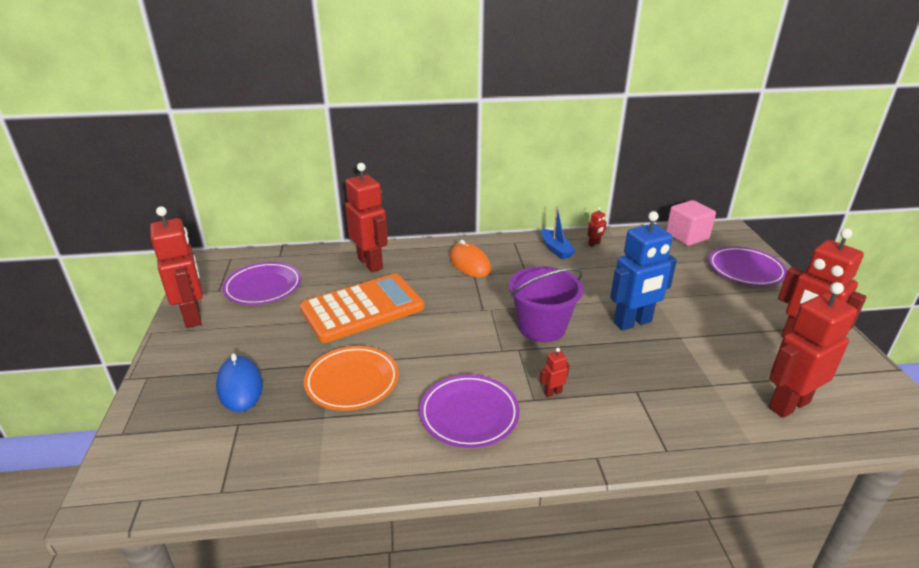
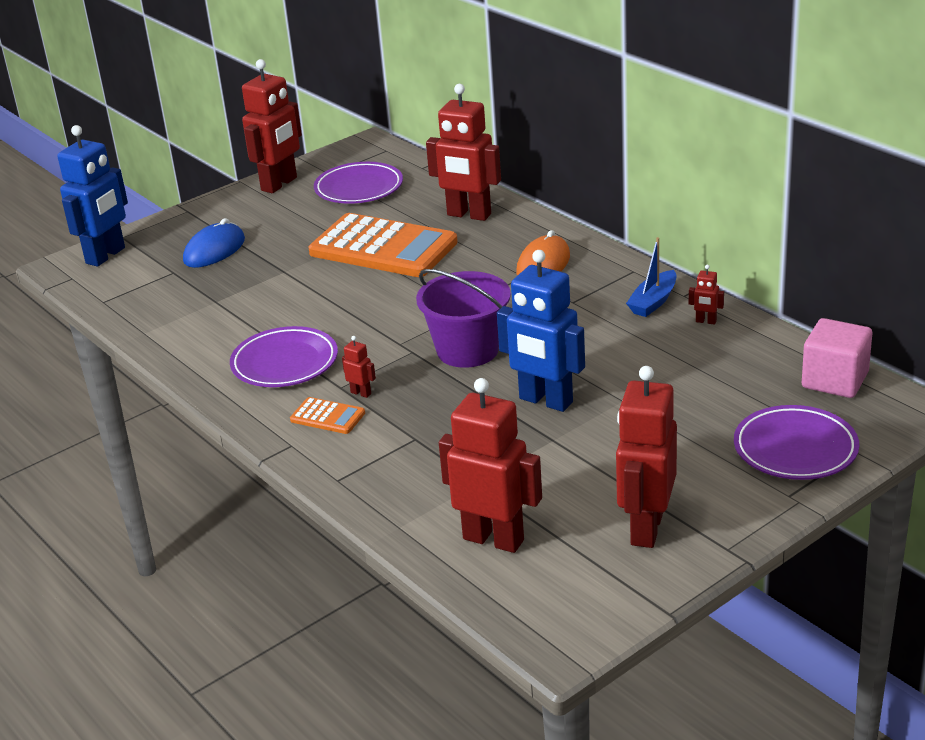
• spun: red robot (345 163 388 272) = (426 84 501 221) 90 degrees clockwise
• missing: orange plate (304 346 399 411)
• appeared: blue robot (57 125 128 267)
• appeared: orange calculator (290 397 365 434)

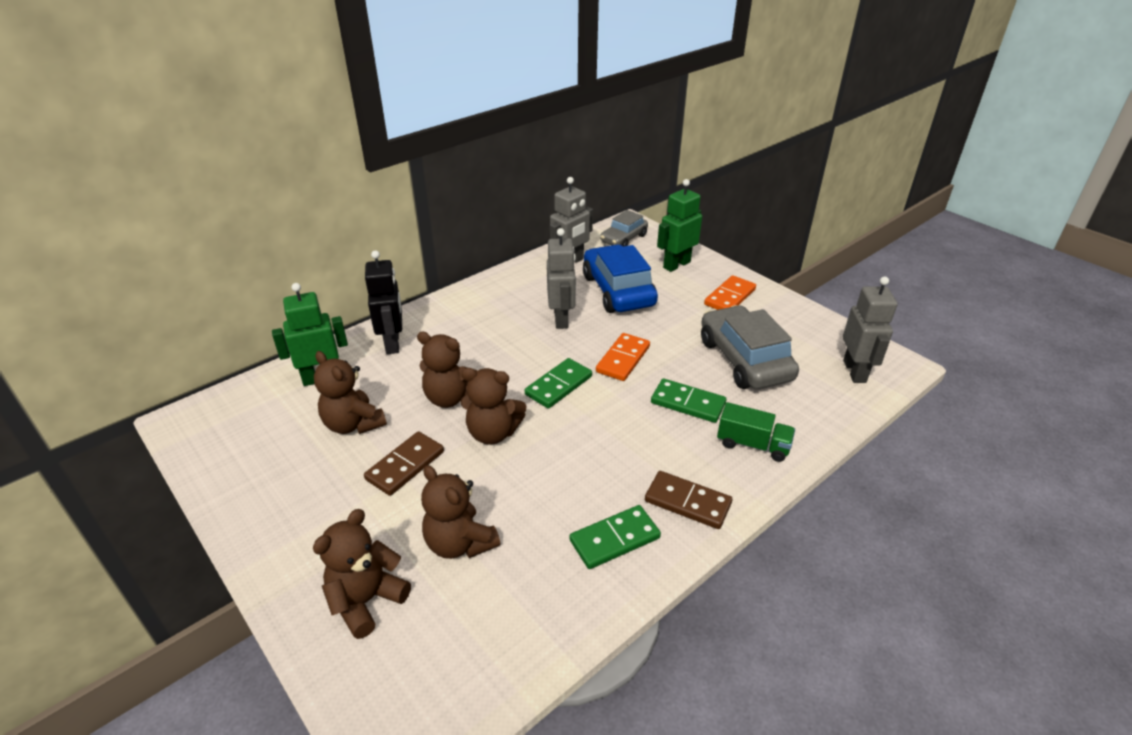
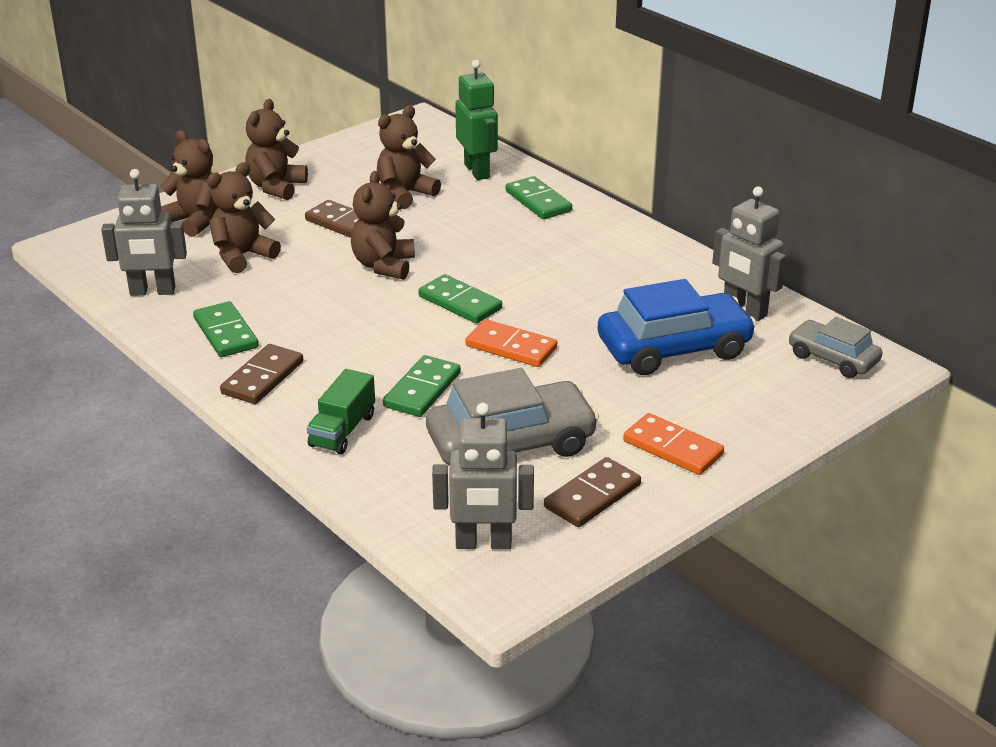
• missing: green robot (657 179 702 272)
• relocated: grey robot (547 228 576 329) to (101 169 187 296)
• exchanged: black robot (365 250 402 354) to green domino (506 176 572 219)
• relocated: brown teddy bear (417 332 478 408) to (245 99 308 200)
• appeared: brown domino (544 457 641 527)

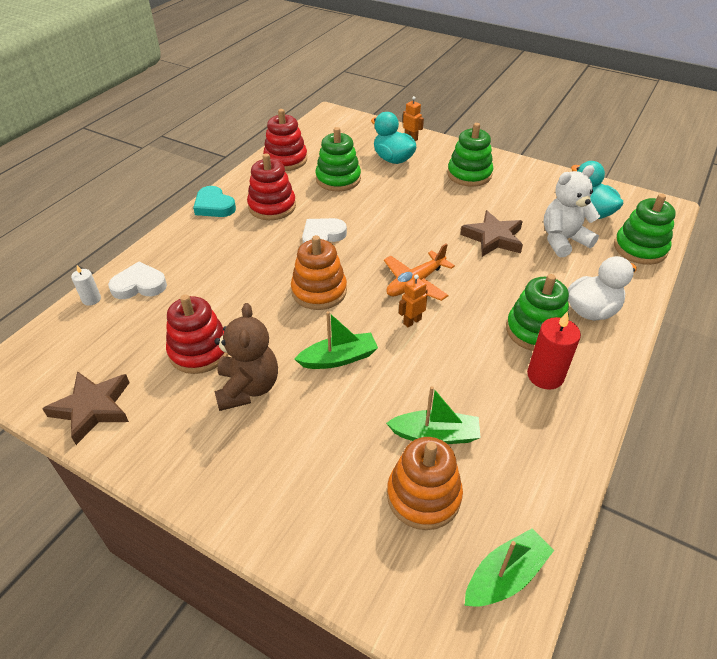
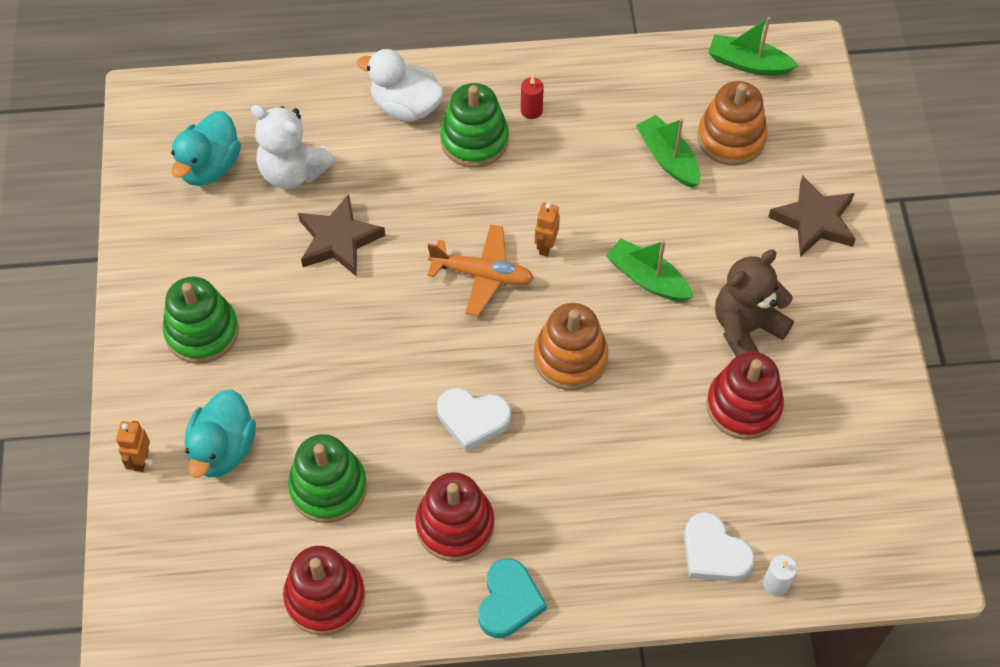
• missing: green stacking toy (614 194 676 265)
• spun: orange robot (399 275 428 327) = (535 203 560 256) 90 degrees clockwise
• size: red candle (527 311 581 390) = (521 76 544 119) x0.57
• relocated: brown star (42 371 130 445) to (768 176 856 257)

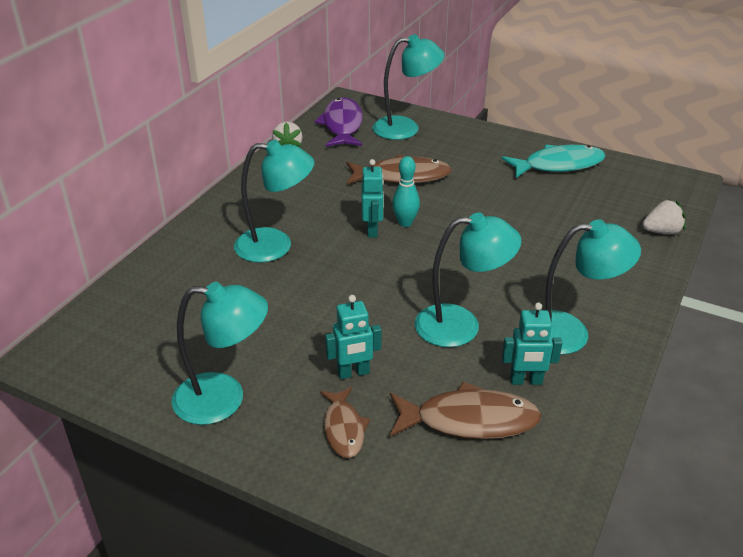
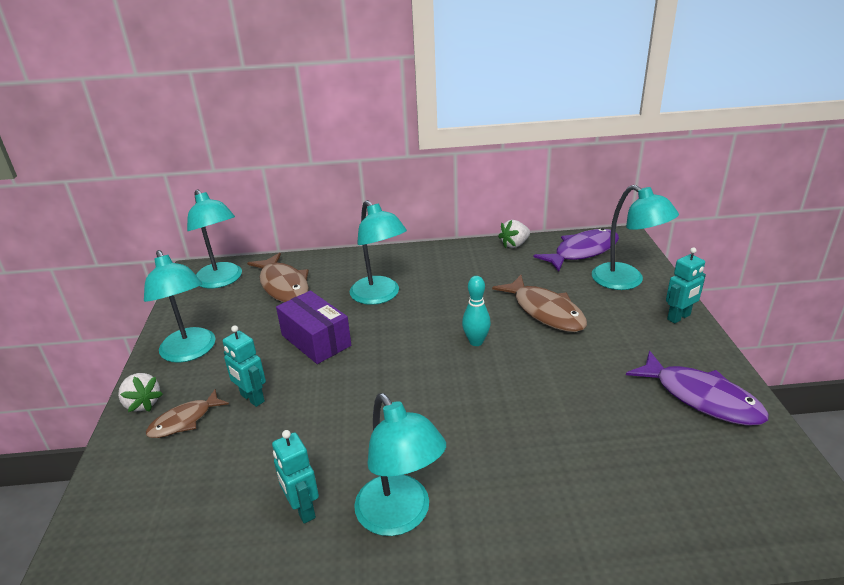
• colour: turquoise fish (502 145 606 178) to purple fish (626 350 769 426)
• relocated: turquoise robot (361 159 384 238) to (666 247 706 324)
• relocated: white strawberry (642 199 685 235) to (118 373 163 412)
• relocated: turquoise lamp (415 212 522 347) to (187 189 242 288)
• relocated: brown fish (390 382 542 439) to (247 253 309 302)
• appeared: purple box (276 291 351 364)

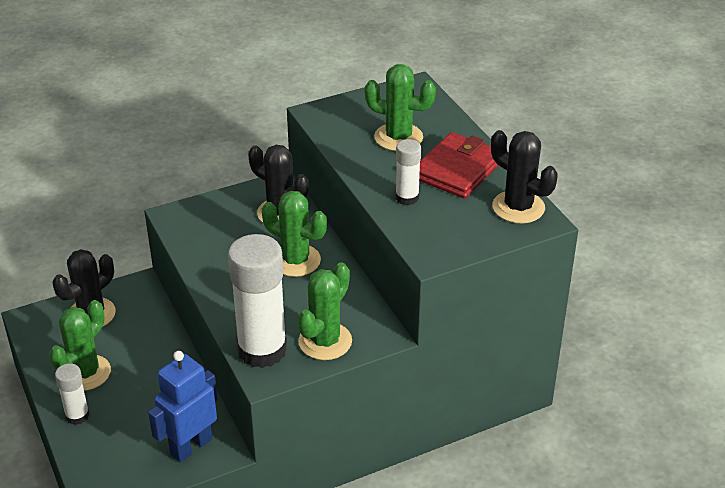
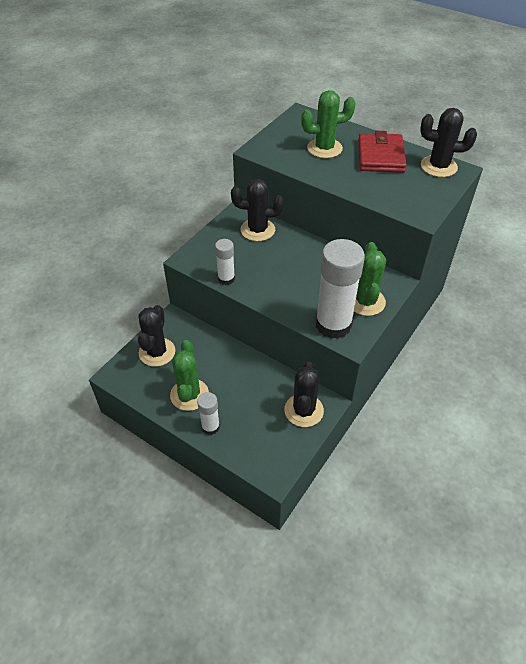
• relocated: white glue stick (396 139 421 205) to (215 239 235 285)
• missing: green cactus (262 191 327 277)
• exchanged: blue robot (148 351 218 462) to black cactus (284 362 324 427)

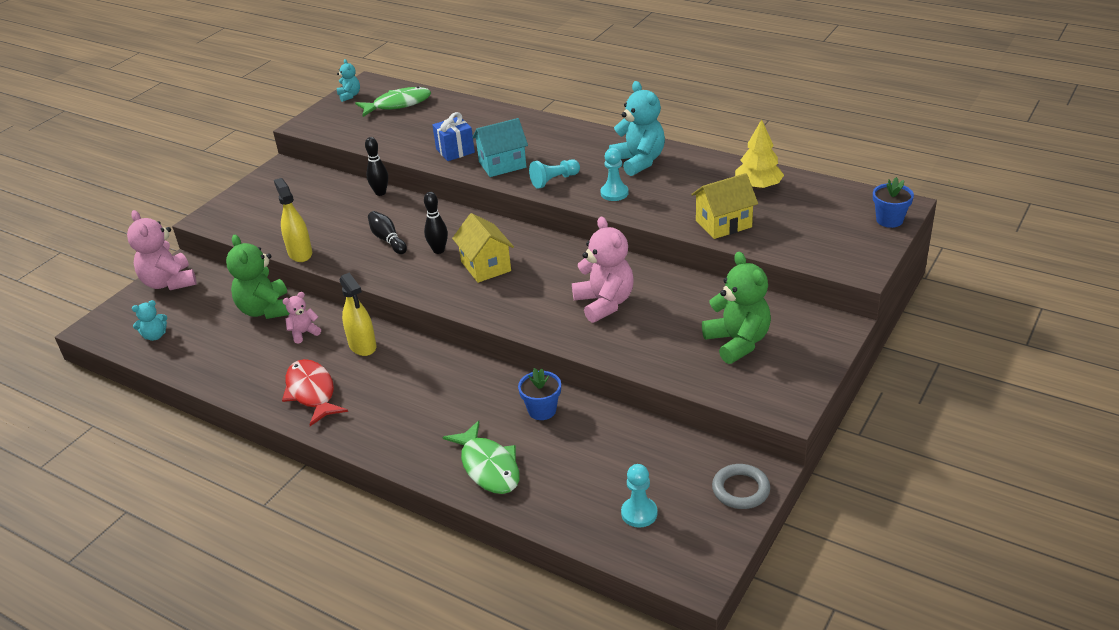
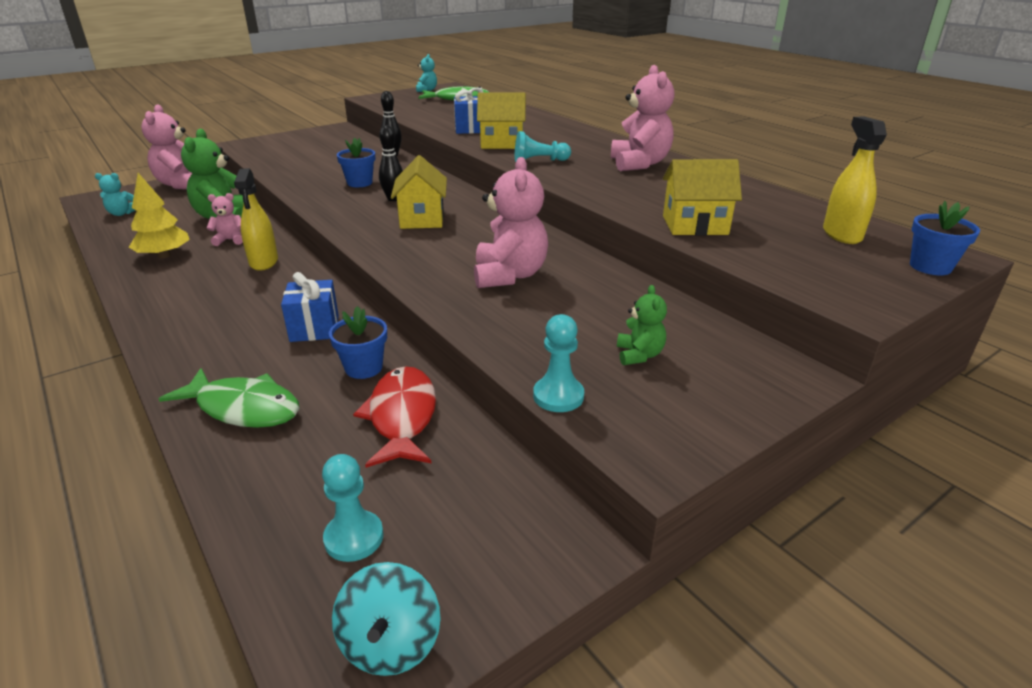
• colour: turquoise teddy bear (609 81 665 176) to pink teddy bear (611 65 675 171)
• colour: turquoise house (472 118 528 177) to yellow house (477 92 526 149)
• relocated: yellow tree (735 119 784 189) to (129 173 190 258)
• relocated: turquoise pawn (601 148 628 201) to (533 314 584 412)
• relocated: yellow spray bottle (274 178 312 262) to (823 117 887 244)
• exchanged: black bowling pin (368 211 407 254) to blue flower pot (337 138 375 187)
• size: green teddy bear (702 252 771 364) = (617 285 667 365) x0.52
• relocated: red fish (282 359 348 426) to (353 366 436 468)
• spun: green fish (443 421 520 494) = (159 368 300 428) 60 degrees counterclockwise
• missing: grey ring (712 464 770 509)
• appeared: blue gift (281 272 339 342)
• appeared: turquoise spinning top (332 562 441 676)

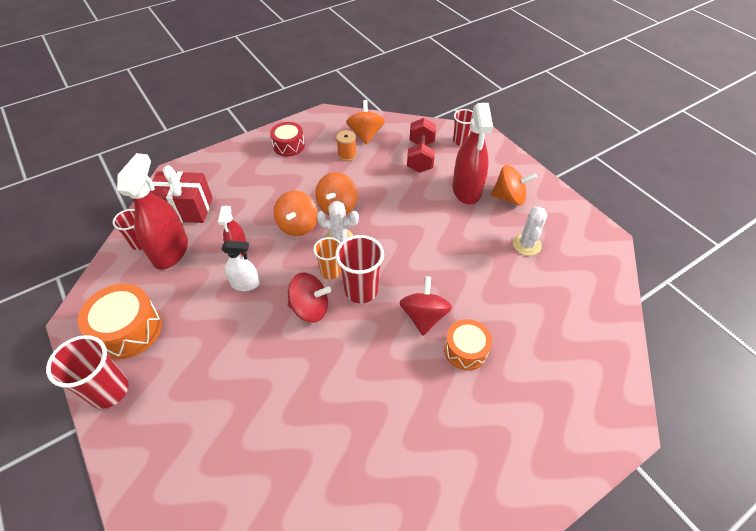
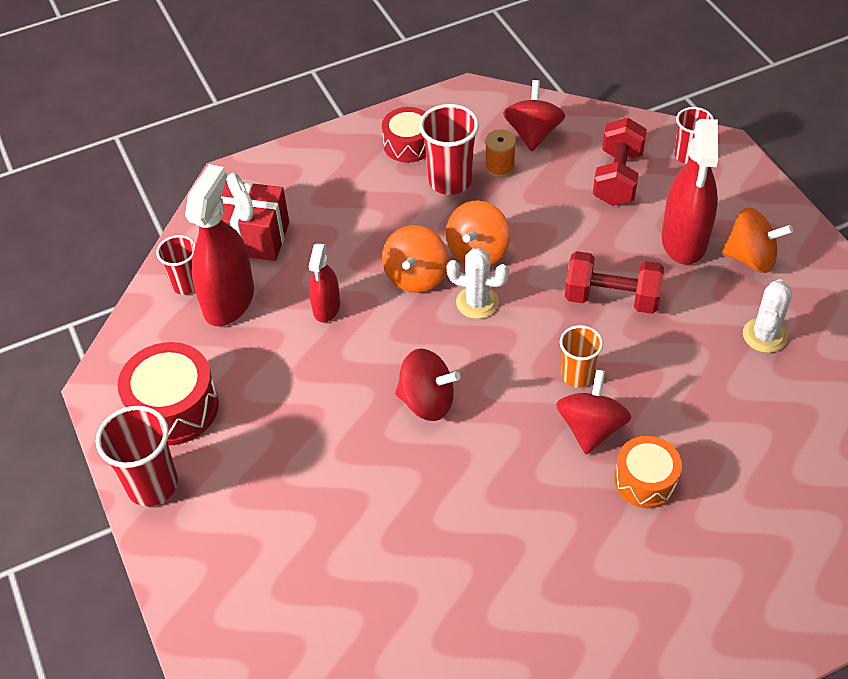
• colour: orange spinning top (346 100 385 145) to red spinning top (503 80 565 151)
• relocated: red cup (335 235 384 303) to (419 104 479 195)
• relocated: orange cup (313 237 341 279) to (560 325 603 388)
• missing: white spray bottle (222 241 260 291)
• colour: orange drum (78 284 162 359) to red drum (118 342 219 445)
• appeared: red dumbbell (565 251 664 314)

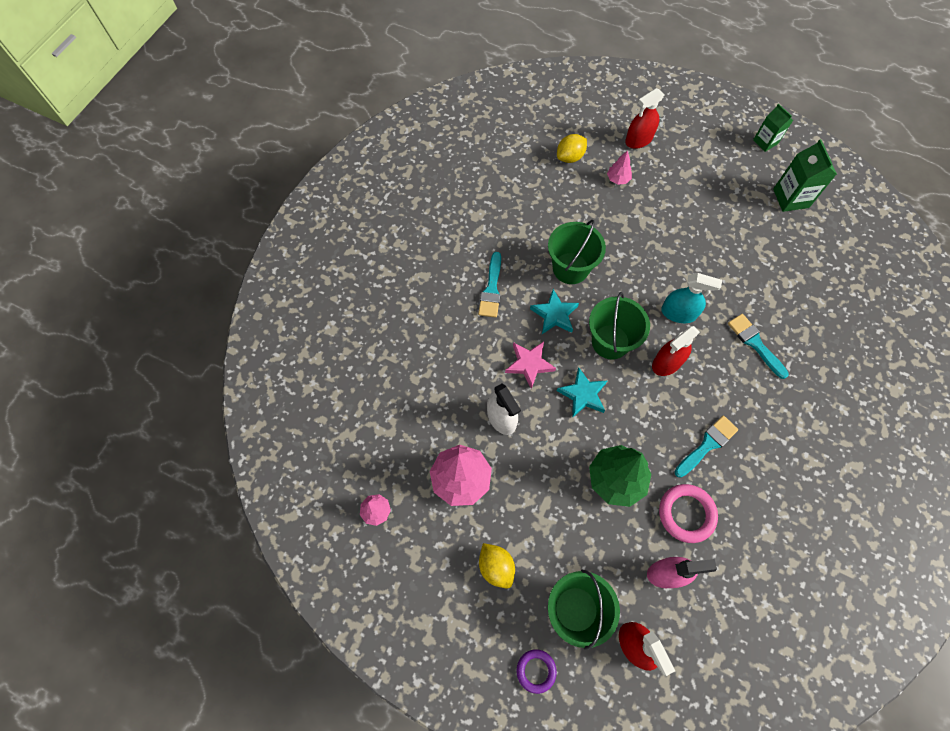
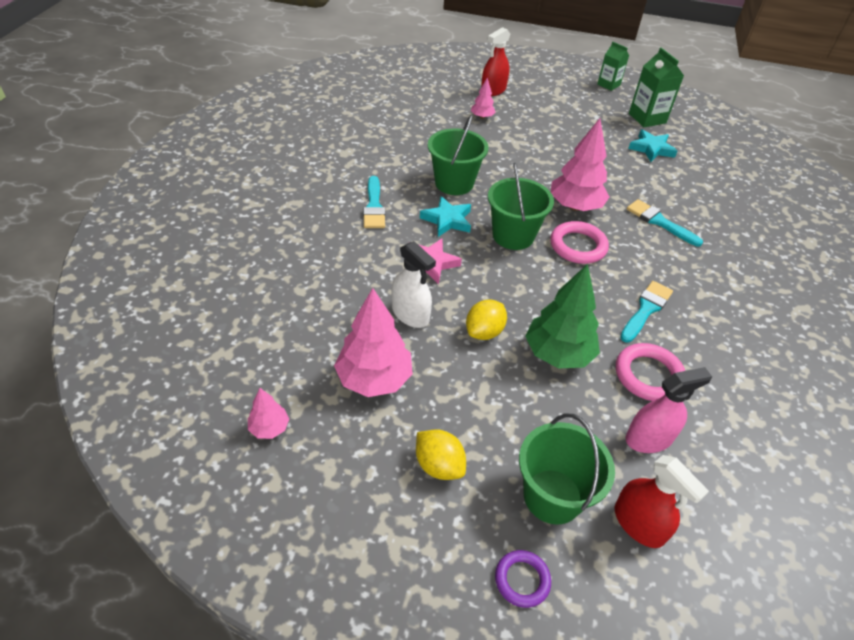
• relocated: yellow lemon (557 134 587 163) to (466 299 507 340)
• exchanged: turquoise spray bottle (661 273 722 323) to pink tree (551 118 609 211)
• exchanged: red spray bottle (652 326 700 376) to pink ring (550 221 609 264)
• relocated: turquoise star (557 368 608 418) to (628 129 678 162)

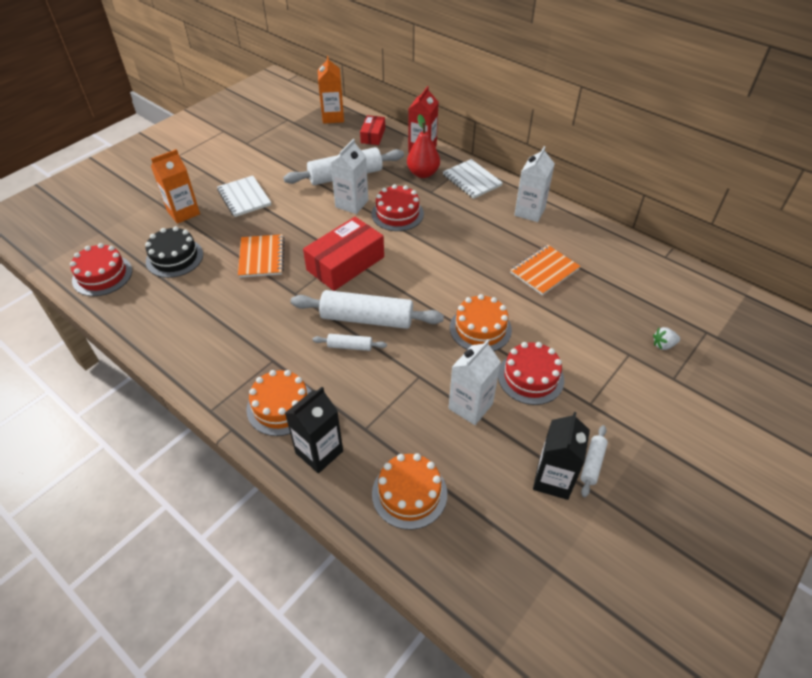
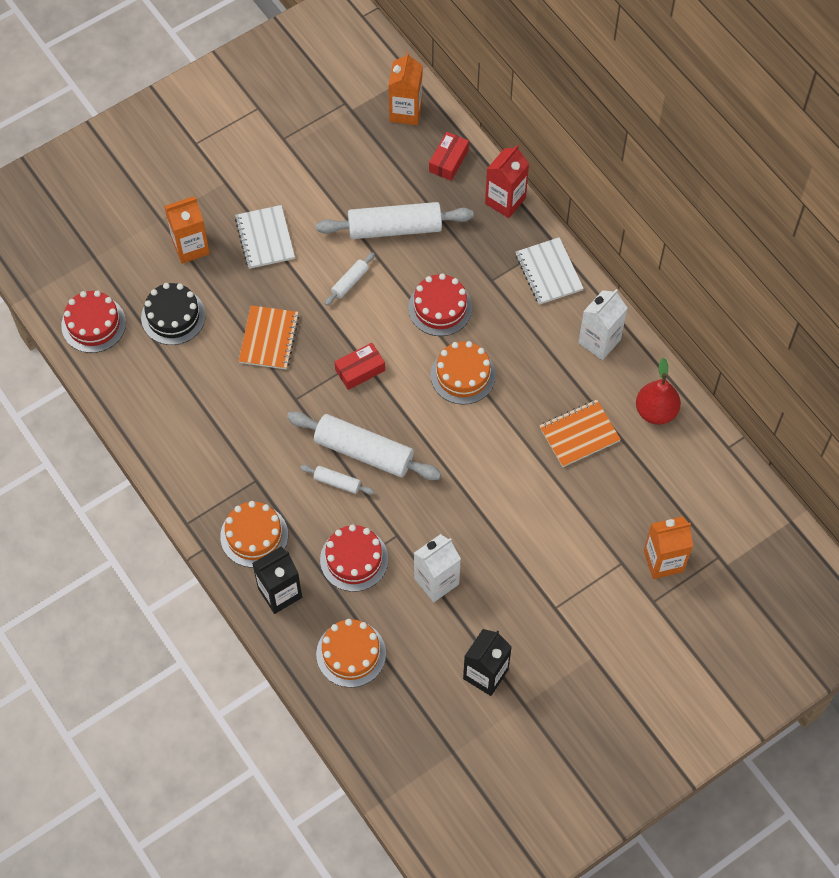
• relocated: red pear (407 114 440 178) to (636 357 681 425)
• missing: white carton (331 139 368 214)
• size: red box (303 217 384 291) = (335 343 385 390) x0.55
• relocated: orange cake (450 294 512 351) to (431 341 496 405)
• exchanged: white strawberry (653 327 680 350) to orange carton (644 516 693 579)
• relocated: red cake (498 342 564 405) to (320 524 388 592)
• relocated: white rolling pin (580 425 608 497) to (325 253 375 306)

